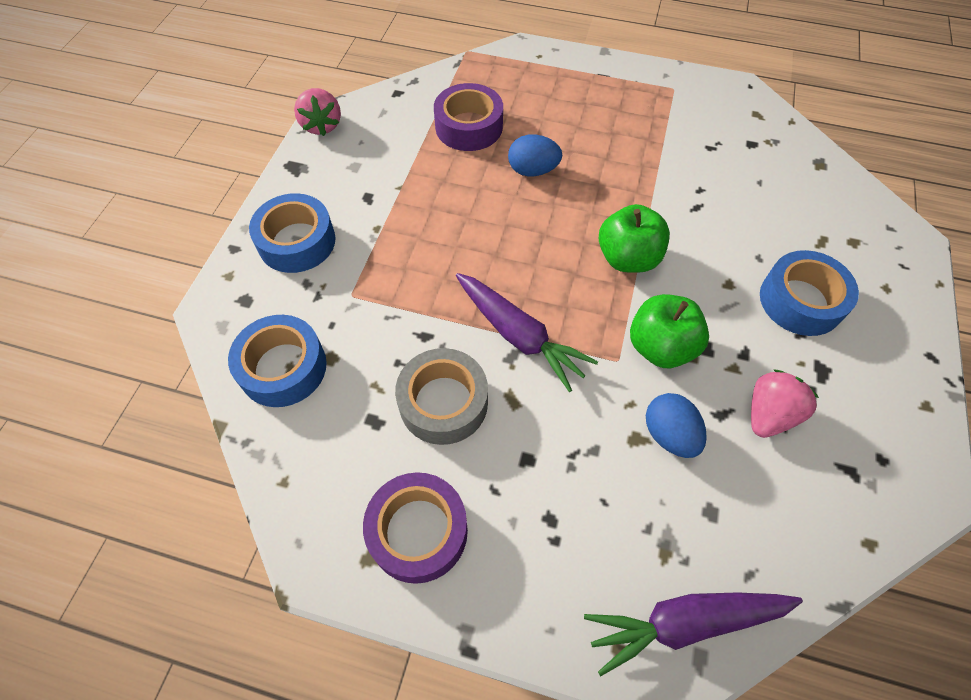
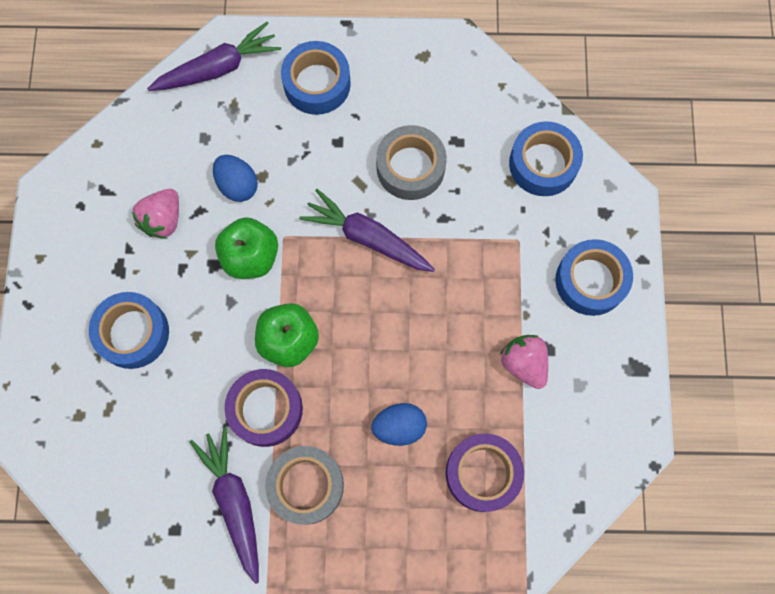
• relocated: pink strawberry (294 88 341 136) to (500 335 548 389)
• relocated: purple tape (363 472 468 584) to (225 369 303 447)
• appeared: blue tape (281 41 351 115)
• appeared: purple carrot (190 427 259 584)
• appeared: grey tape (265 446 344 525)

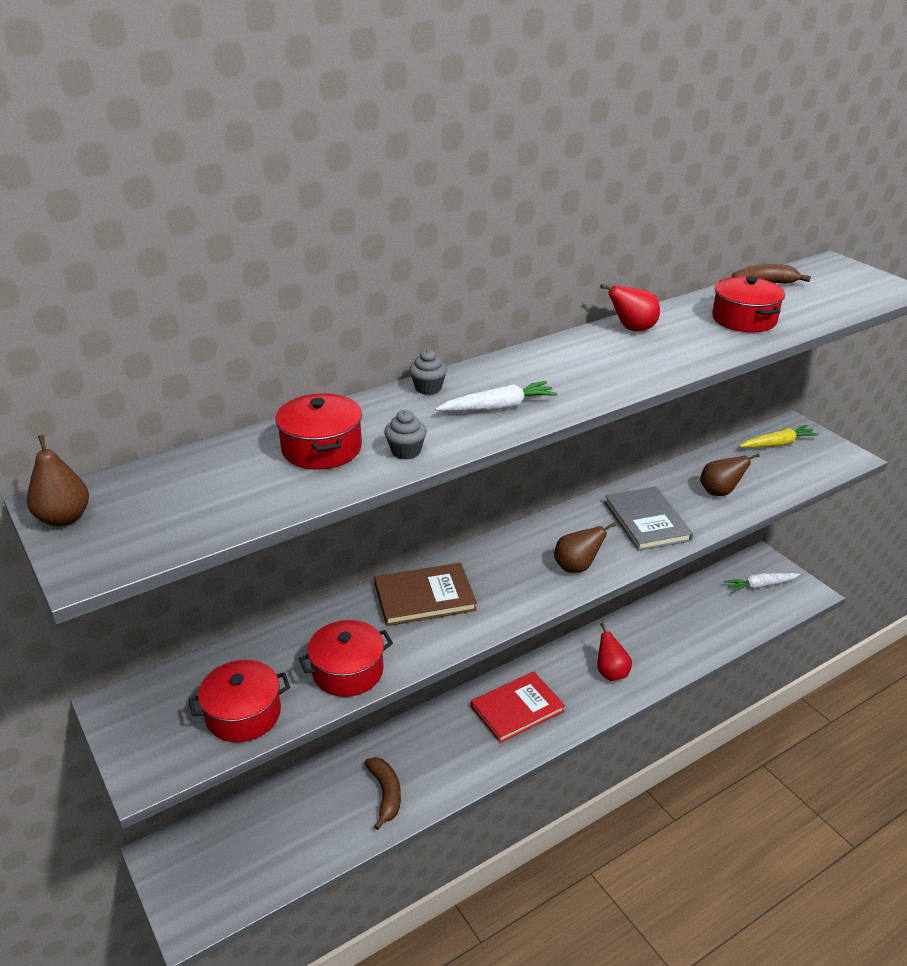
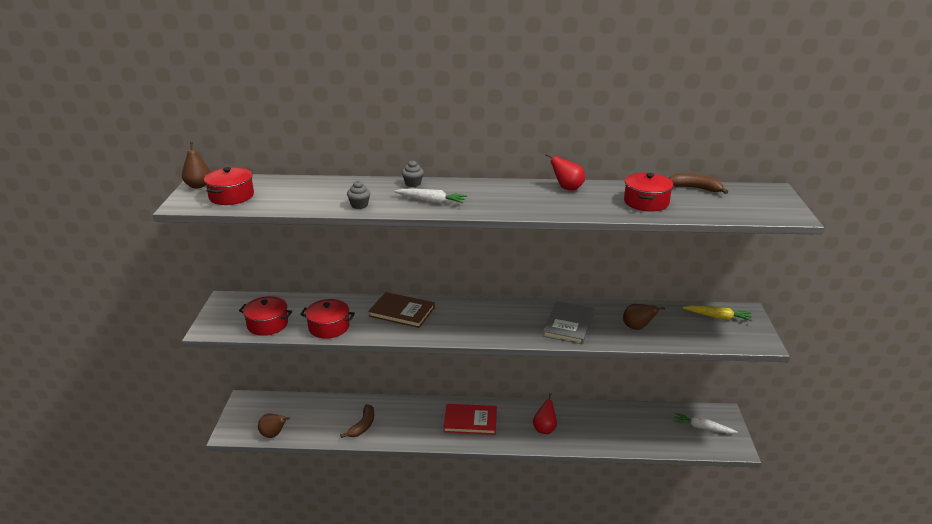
• relocated: red pot (275 393 362 469) to (204 167 254 205)
• relocated: brown pear (554 523 616 573) to (258 414 290 438)

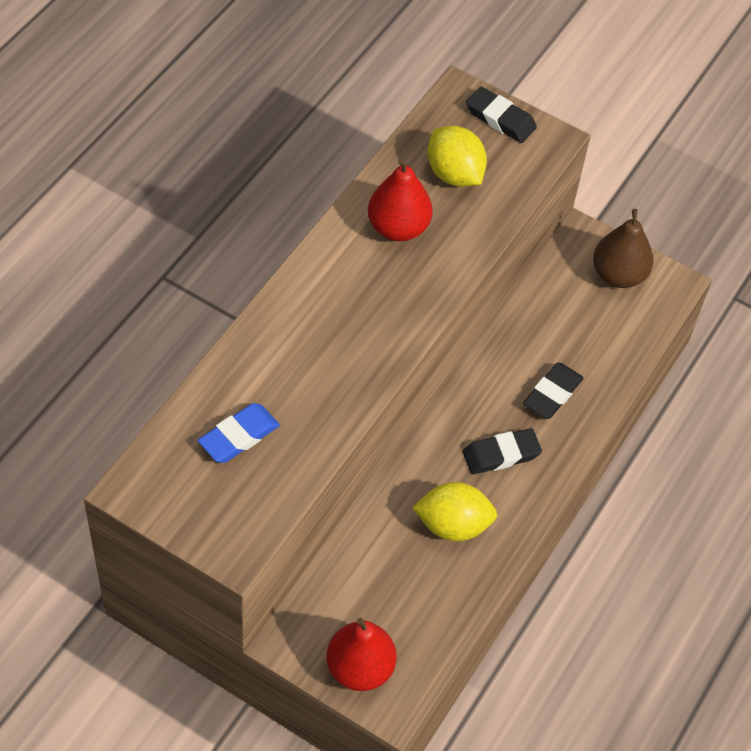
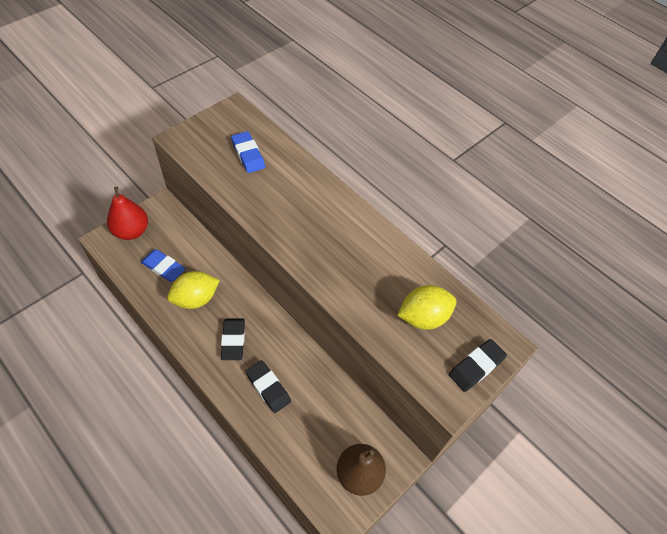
• missing: red pear (368 158 433 241)
• spun: yellow lemon (412 482 497 541) = (167 271 220 309) 45 degrees clockwise
• appeared: blue eraser (141 249 186 282)

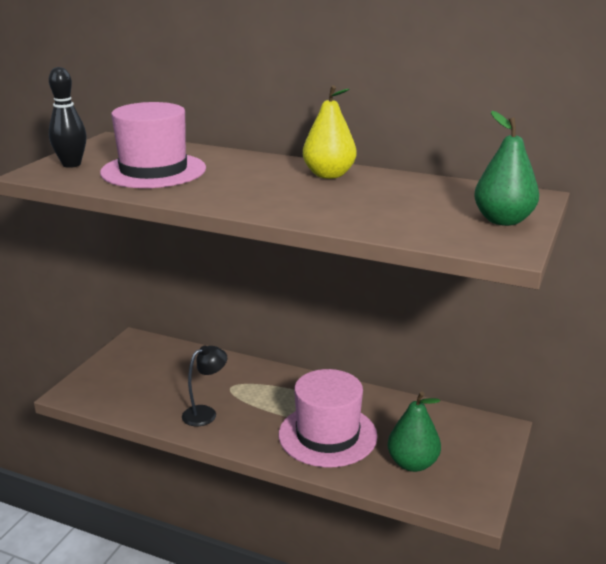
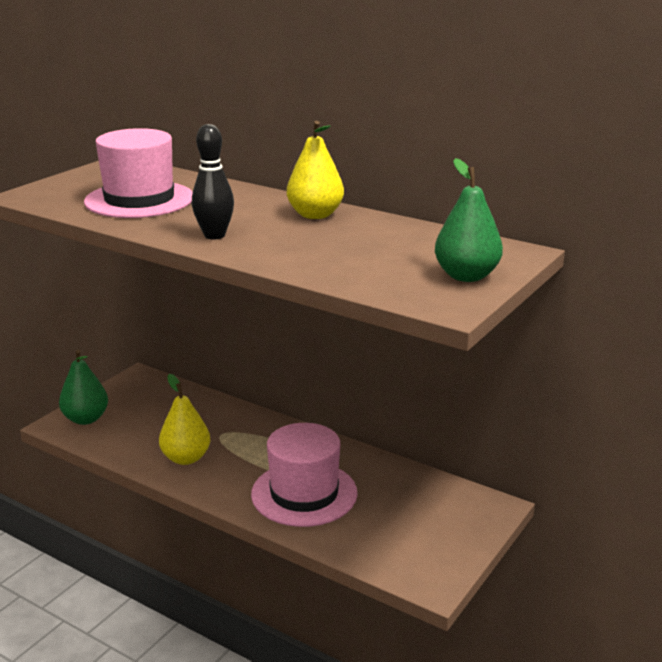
• relocated: black bowling pin (49 67 87 168) to (192 124 234 239)
• exchanged: black lamp (182 345 227 426) to yellow pear (159 374 210 465)
• relocated: green pear (388 391 441 472) to (59 350 108 425)

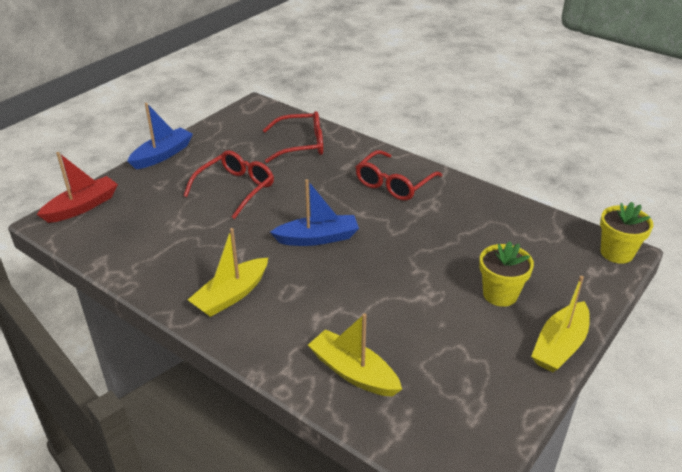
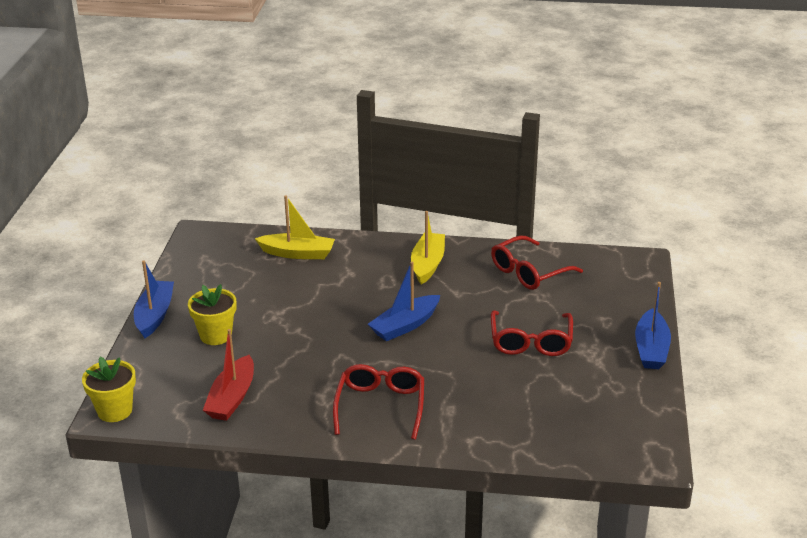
• relocated: red glasses (263 111 323 163) to (491 236 583 290)
• relocated: red boat (37 152 118 223) to (203 329 254 421)
• colour: yellow boat (531 276 590 372) to blue boat (134 260 174 338)

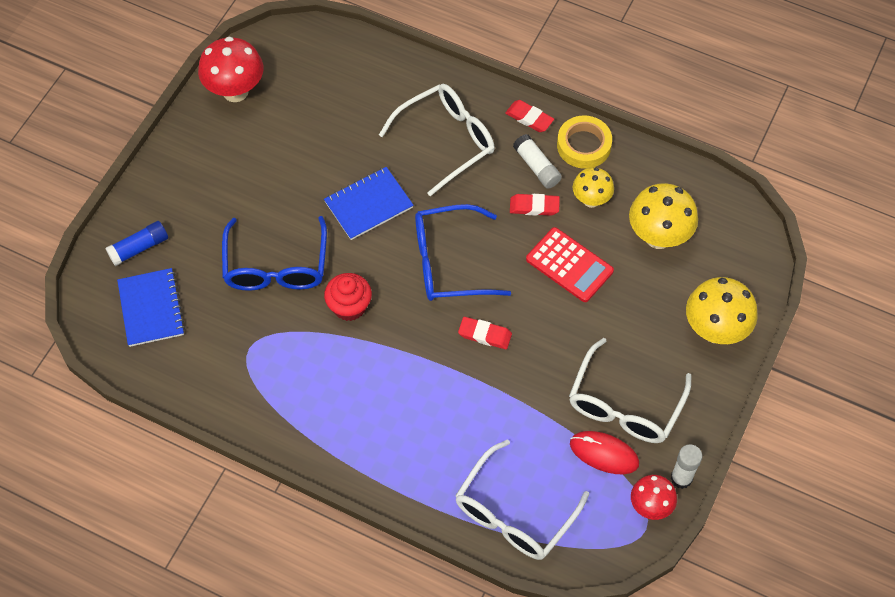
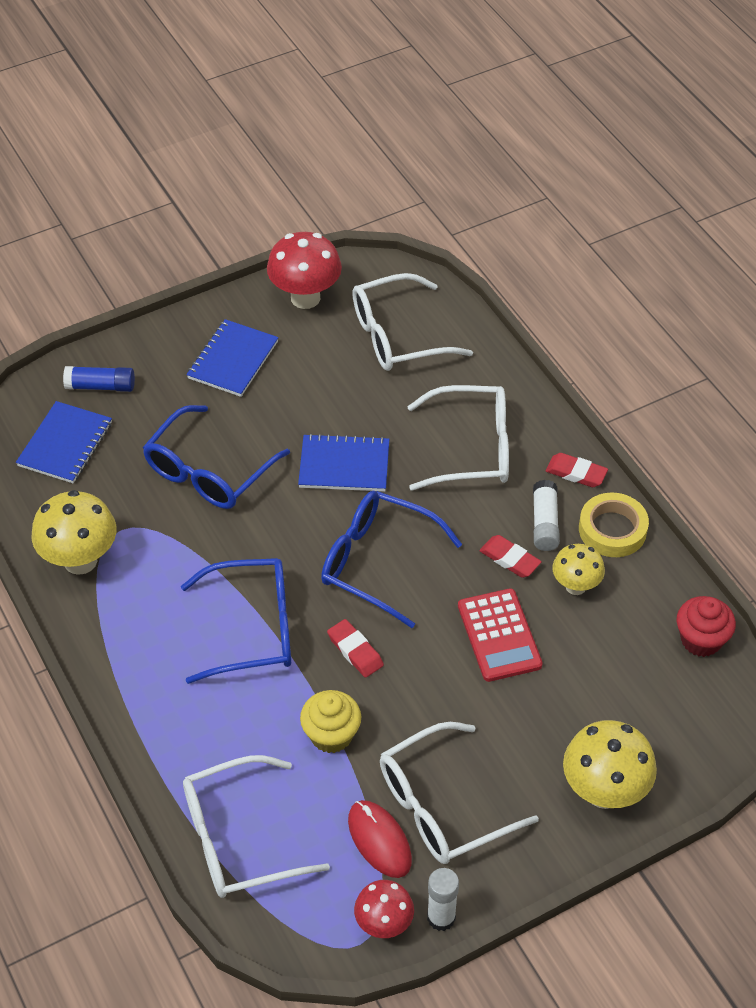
• spun: red eraser (505 100 554 132) = (546 453 608 487) 45 degrees counterclockwise
• relocated: yellow mushroom (629 183 698 249) to (32 490 116 575)
• relocated: red cupcake (324 273 372 321) to (677 596 736 657)
• appeared: white glasses (352 273 473 371)
• appeared: blue notebook (187 319 279 397)
• appeared: blue glasses (181 558 291 684)
• appeared: yellow cupcake (300 690 361 753)

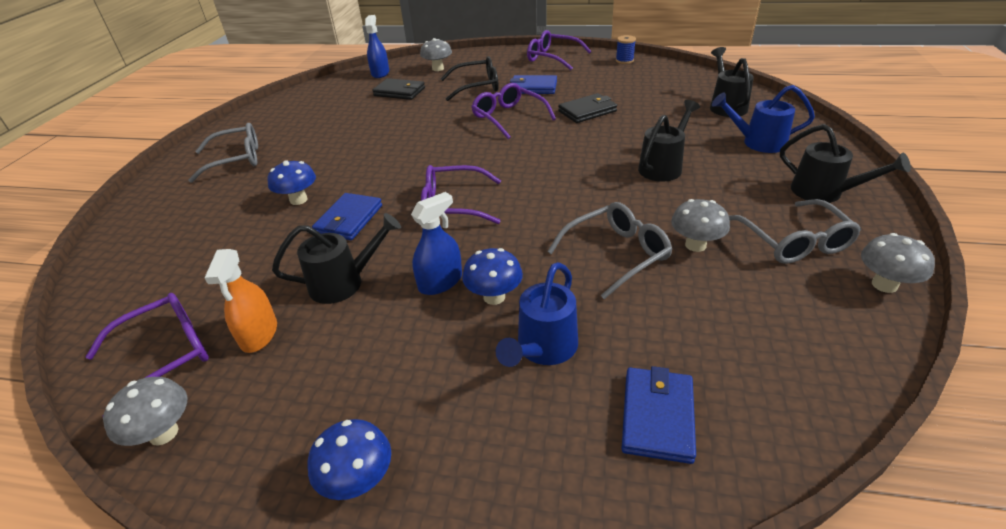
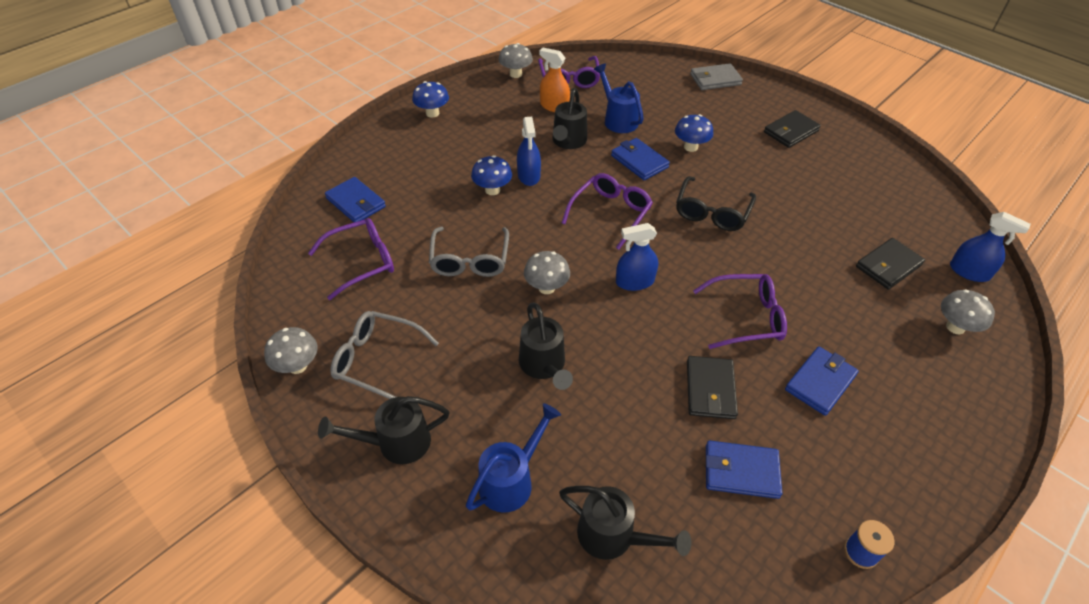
• relocated: purple glasses (527 30 591 70) to (308 218 394 300)
• relocated: black glasses (441 56 499 101) to (676 176 756 231)
• exchanged: grey glasses (188 123 258 183) to black wallet (764 110 821 148)
• relocated: grey mushroom (671 199 730 252) to (524 251 570 294)
• relocated: blue watering can (496 262 578 367) to (594 63 644 133)
• appeared: grey wallet (690 63 743 90)
• appeared: blue spray bottle (616 223 658 291)
• appeared: blue wallet (706 440 783 499)

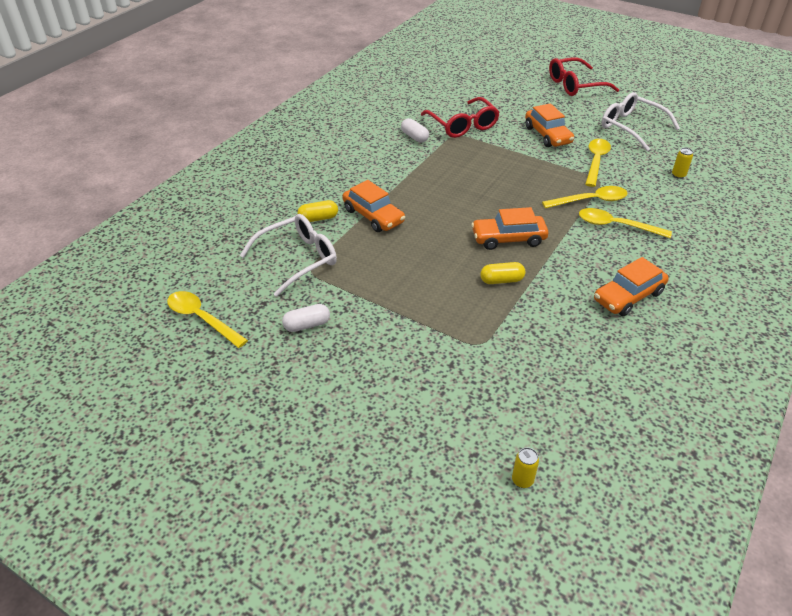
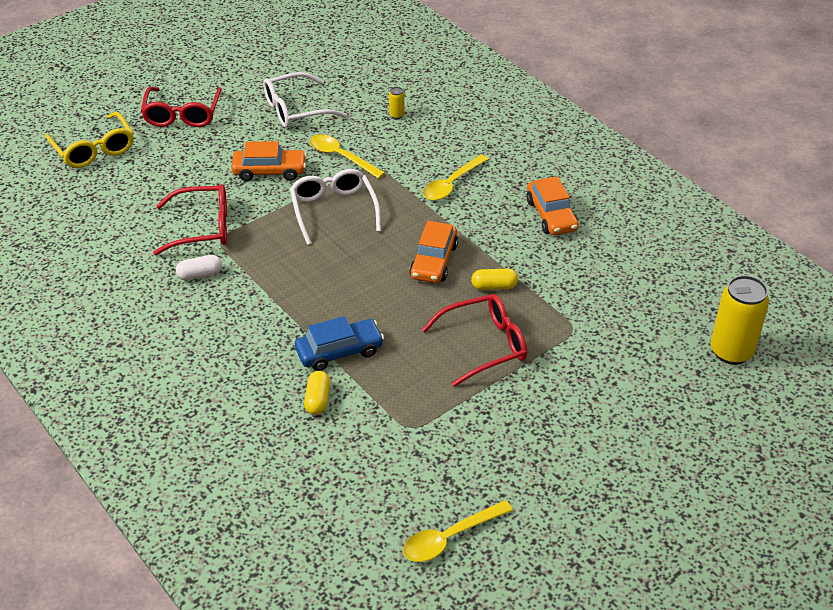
• colour: orange car (342 180 405 232) to blue car (295 316 384 371)
• missing: yellow spoon (542 186 628 208)
• relocated: white glasses (240 214 337 297) to (290 169 381 245)
• spun: yellow capsule (480 262 526 284) = (471 269 518 290) 75 degrees clockwise
• missing: white capsule (282 304 330 332)
• size: yellow can (512 447 539 488) = (711 275 769 365) x2.37
• appeared: yellow glasses (45 112 134 168)
• appeared: red glasses (422 294 527 387)

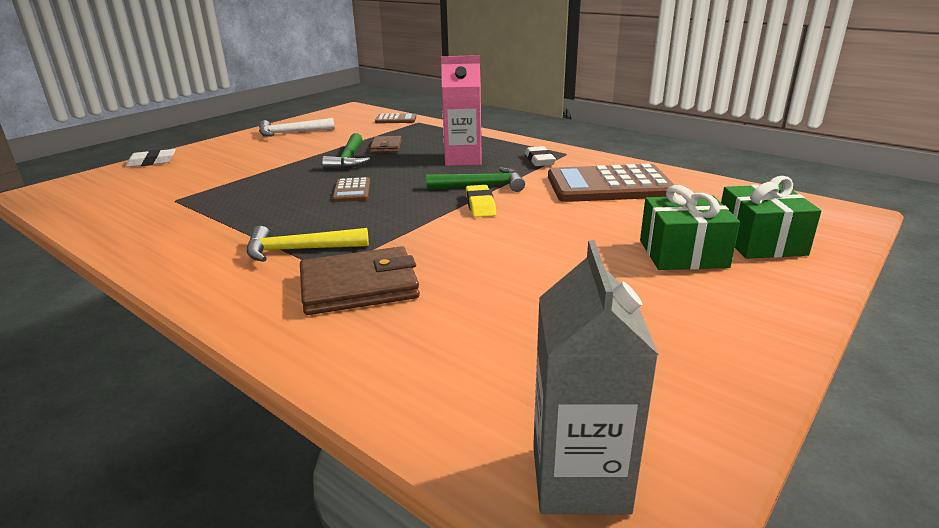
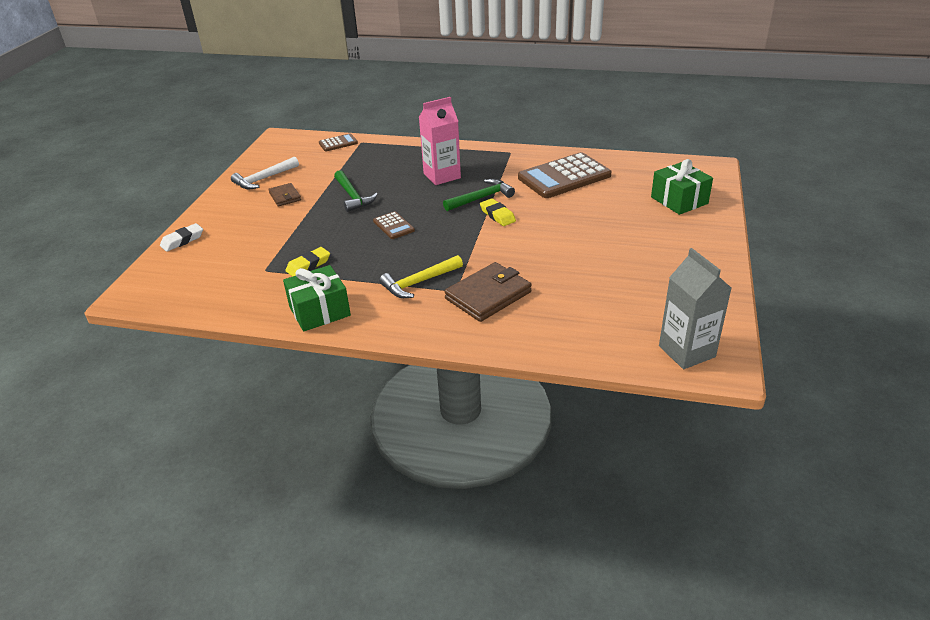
• relocated: brown wallet (370 136 402 153) to (268 183 301 206)
• missing: white eraser (525 146 556 166)
• relocated: green gift (640 185 740 270) to (283 265 351 332)
• appeared: yellow eraser (285 247 330 277)

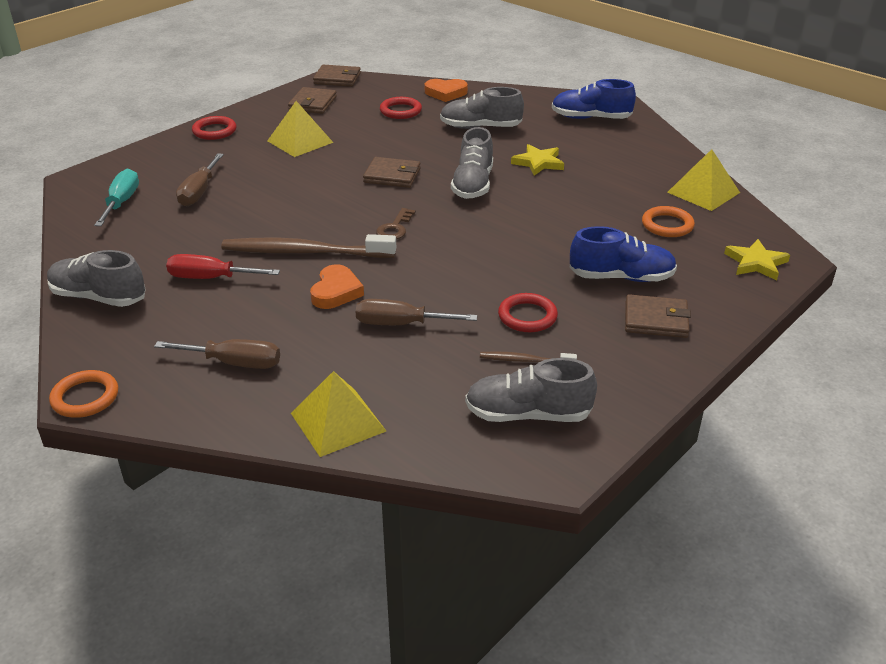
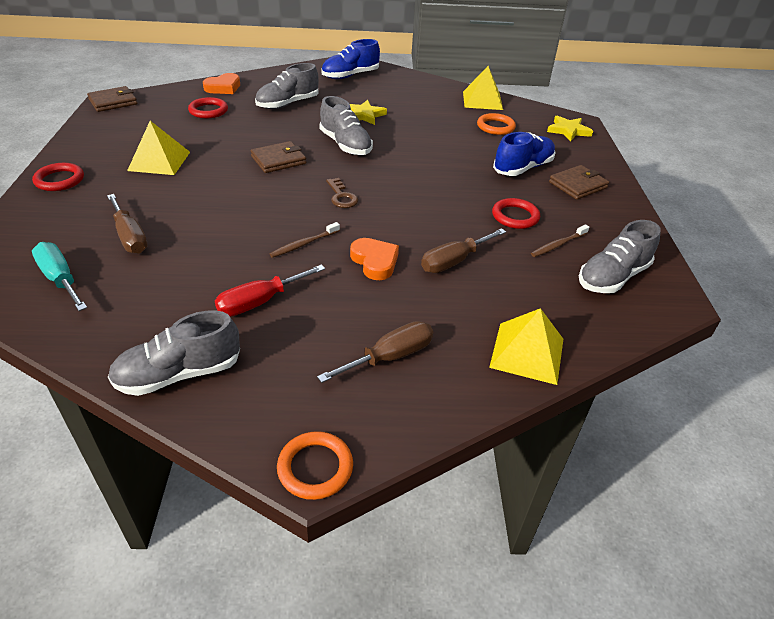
• missing: brown wallet (288 87 337 114)
• size: brown toothbrush (221 234 396 258) = (270 222 340 258) x0.47

